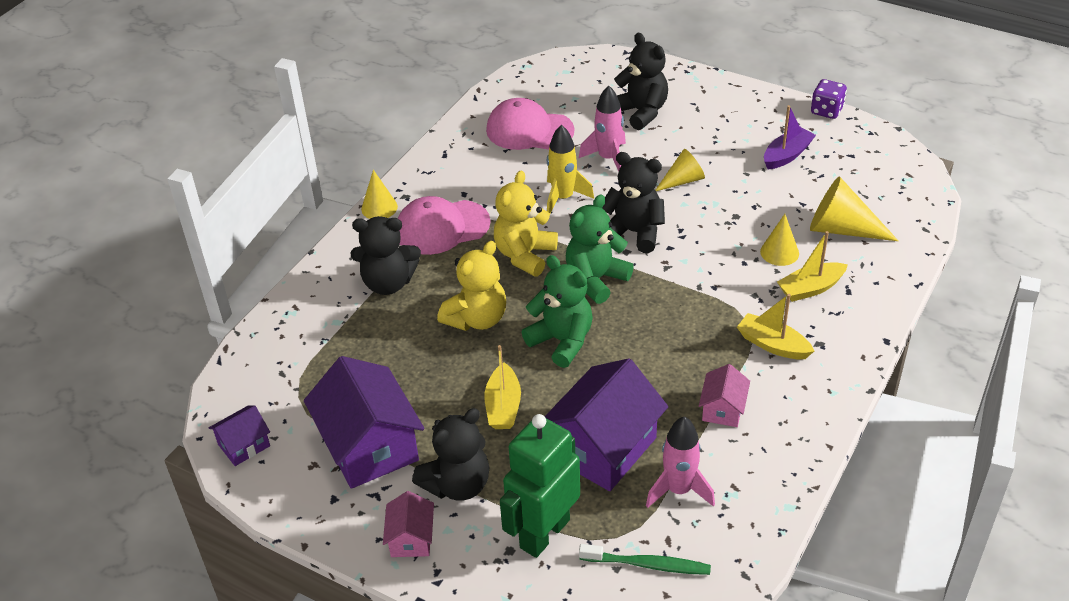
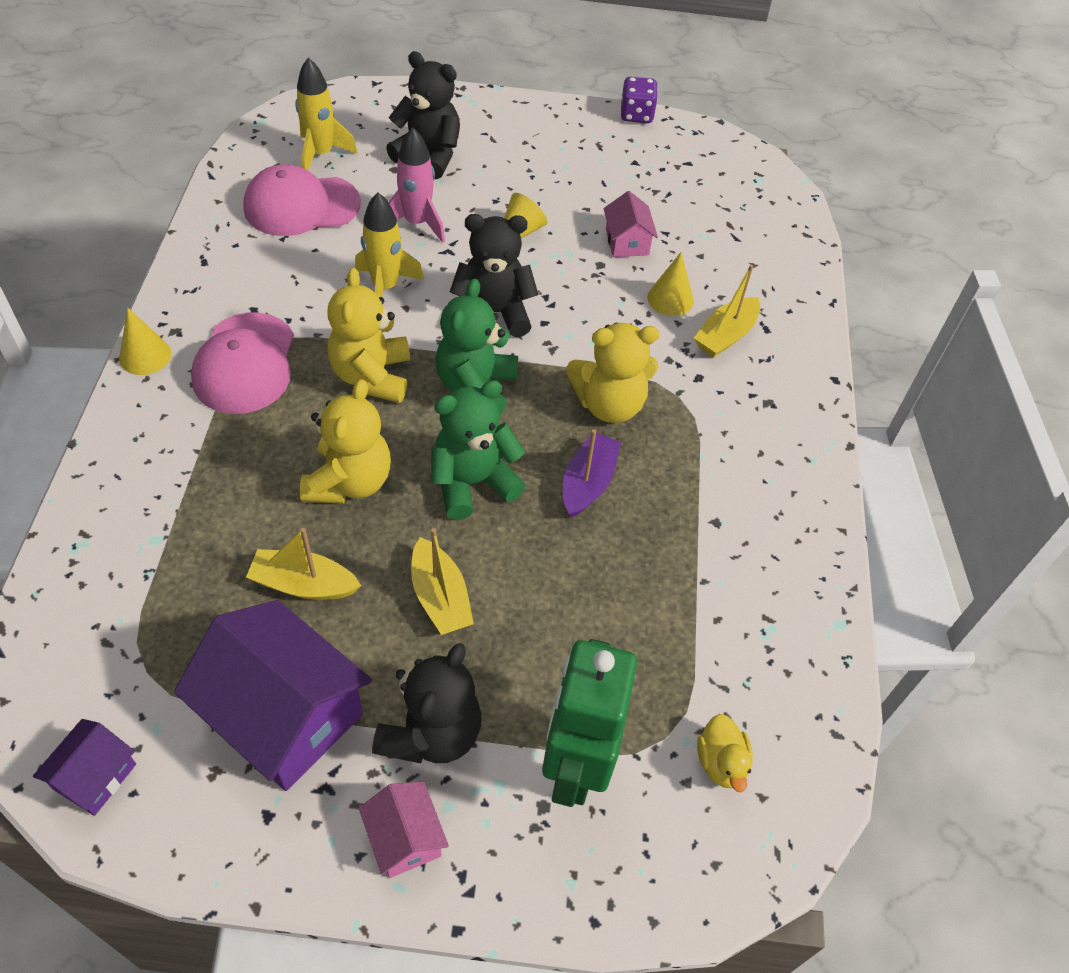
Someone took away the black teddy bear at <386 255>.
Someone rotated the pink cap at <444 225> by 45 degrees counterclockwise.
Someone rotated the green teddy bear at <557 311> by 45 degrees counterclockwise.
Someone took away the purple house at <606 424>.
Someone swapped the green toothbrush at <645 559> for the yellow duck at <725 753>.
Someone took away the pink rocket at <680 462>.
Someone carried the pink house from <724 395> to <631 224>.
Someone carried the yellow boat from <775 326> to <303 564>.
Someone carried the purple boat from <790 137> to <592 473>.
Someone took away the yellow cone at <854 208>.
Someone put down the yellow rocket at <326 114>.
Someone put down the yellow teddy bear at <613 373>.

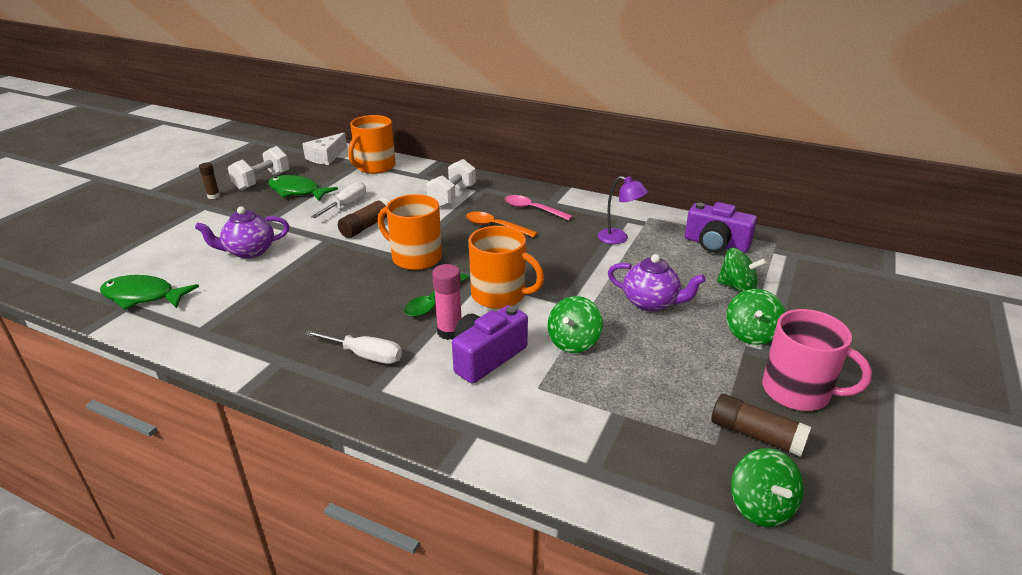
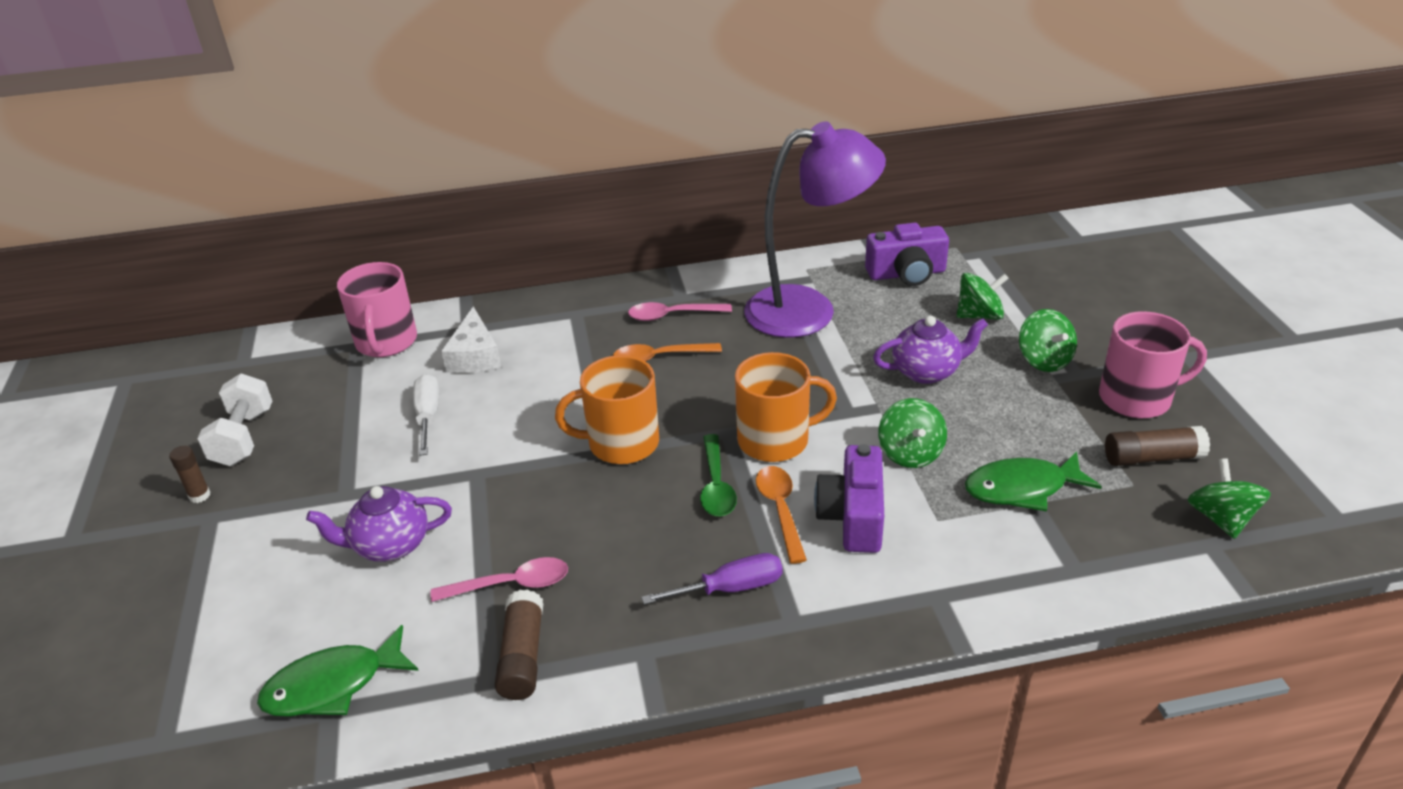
Someone rotated the purple teapot at <242 232> by 45 degrees clockwise.
Someone carried the green fish from <303 188> to <1033 481>.
Someone carried the white cheese from <324 148> to <471 339>.
Someone repainted the white screwdriver at <353 347>, which became the purple screwdriver at <712 579>.
Someone carried the brown glue stick from <364 218> to <519 645>.
Someone repainted the orange mug at <372 144>, which became the pink mug at <377 309>.
Someone took away the white dumbbell at <451 183>.
Someone swapped the pink glue stick at <446 302> for the orange spoon at <781 515>.
Someone scaled the purple lamp at <623 210> by 2.27.
Someone rotated the green spinning top at <767 487> by 135 degrees counterclockwise.
Someone put down the pink spoon at <499 579>.

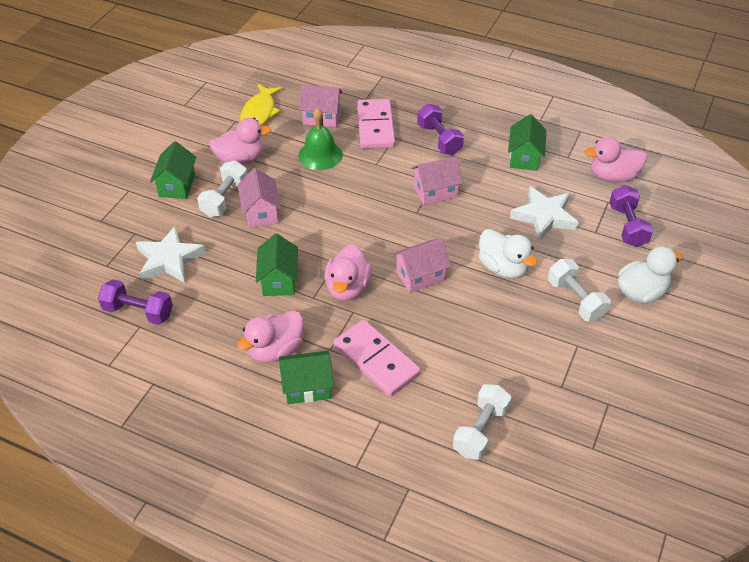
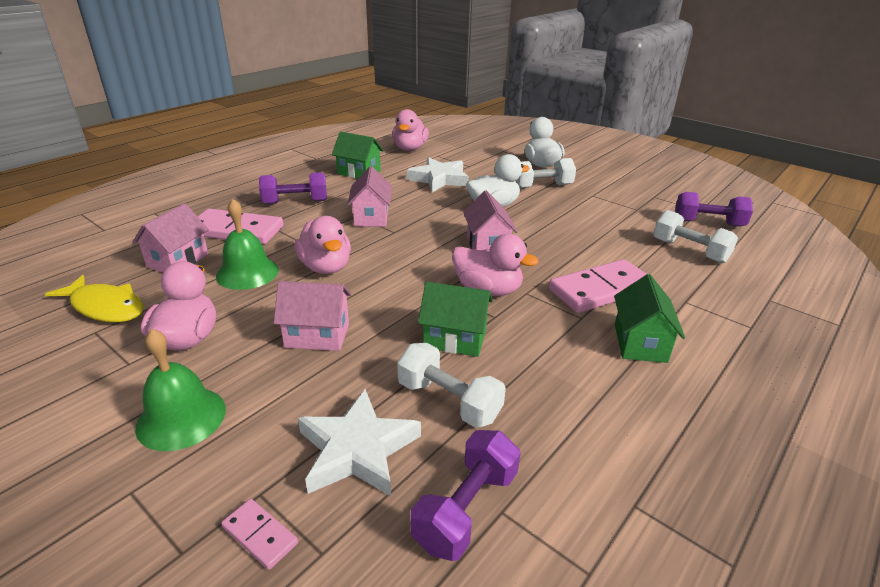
Someone swapped the green house at <173 170> for the green bell at <180 389>.
Someone carried the white dumbbell from <222 189> to <451 385>.
Someone carried the pink duck from <270 336> to <323 245>.
Someone carried the purple dumbbell from <631 216> to <714 209>.
Someone put down the pink domino at <259 534>.

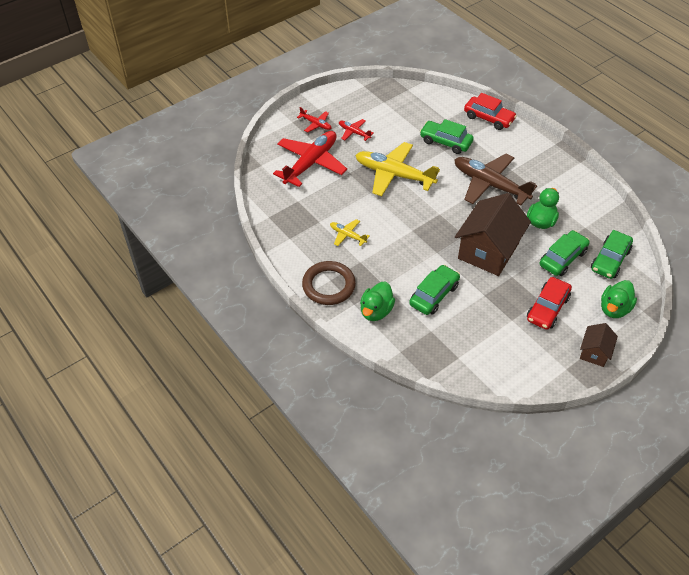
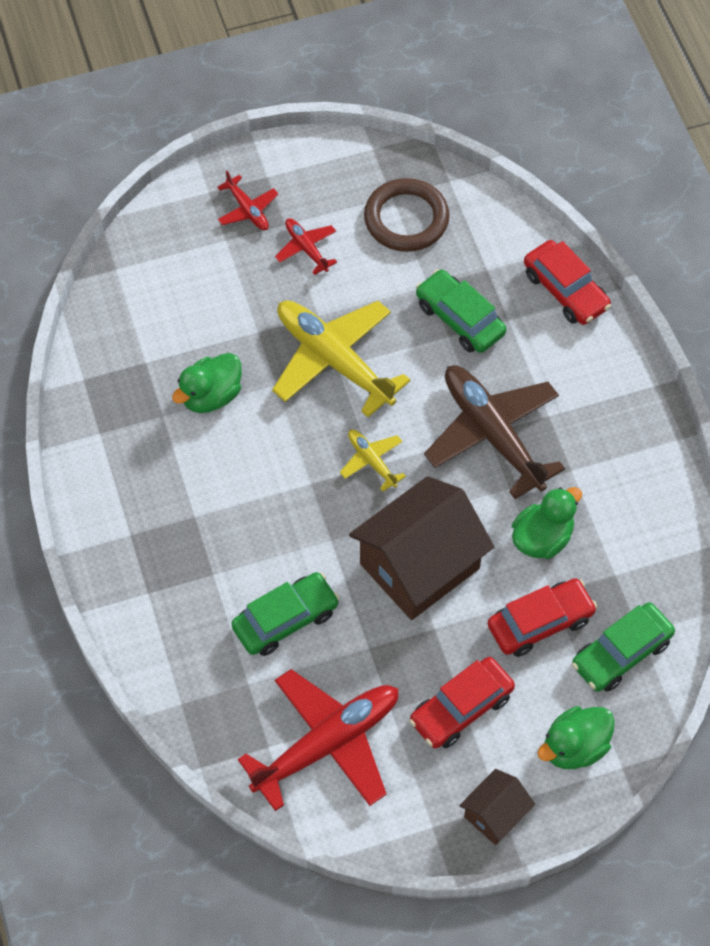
Someone carried the red plane from <310 159> to <318 740>.
Someone carried the brown ring from <329 283> to <407 215>.
Someone carried the yellow plane from <350 232> to <373 460>.
Someone carried the green duck from <377 301> to <207 383>.
Someone repainted the green car at <565 253>, which became the red car at <542 617>.

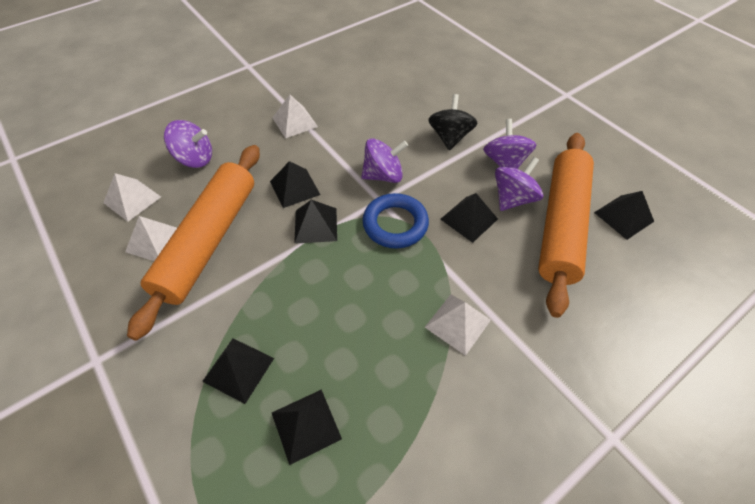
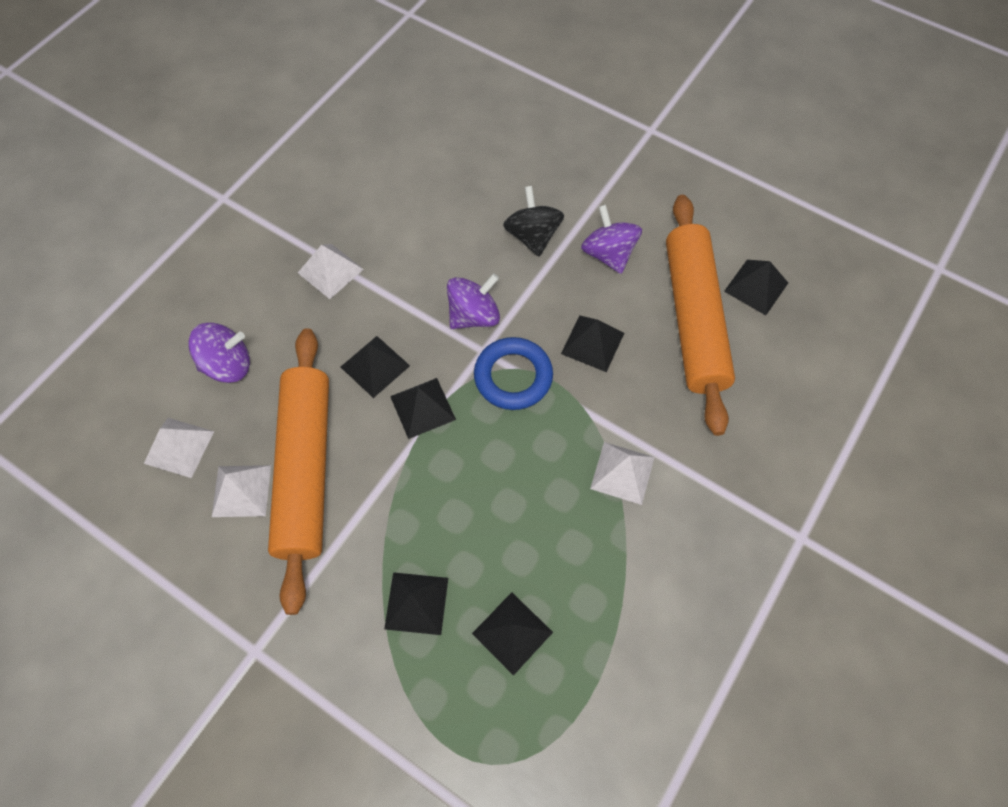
Someone took away the purple spinning top at <519 184>.

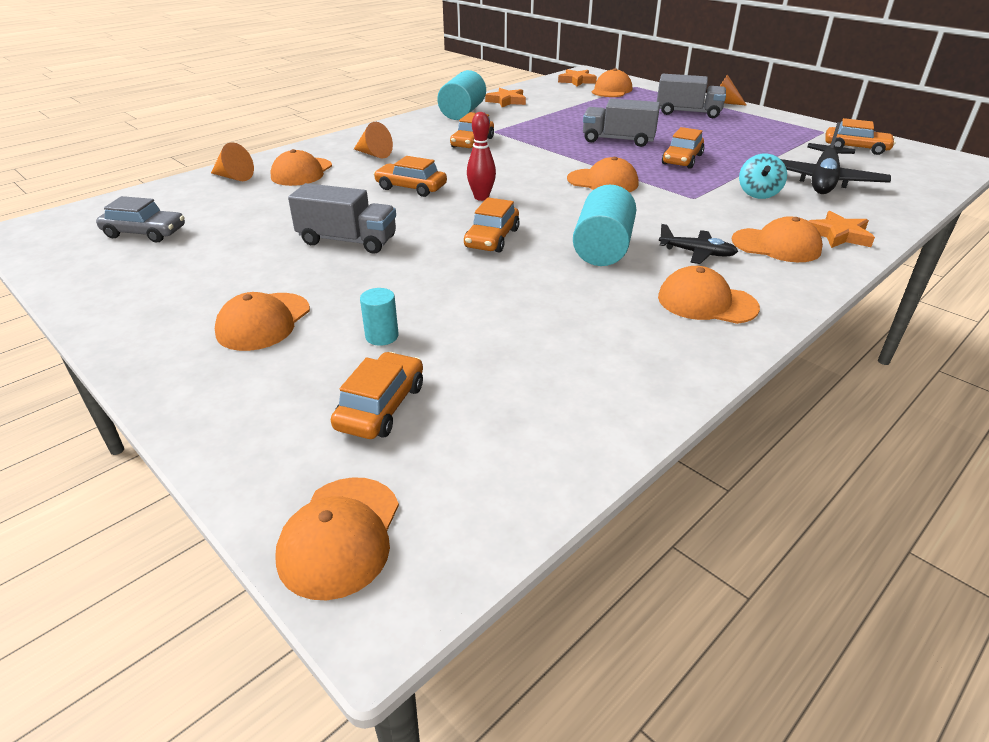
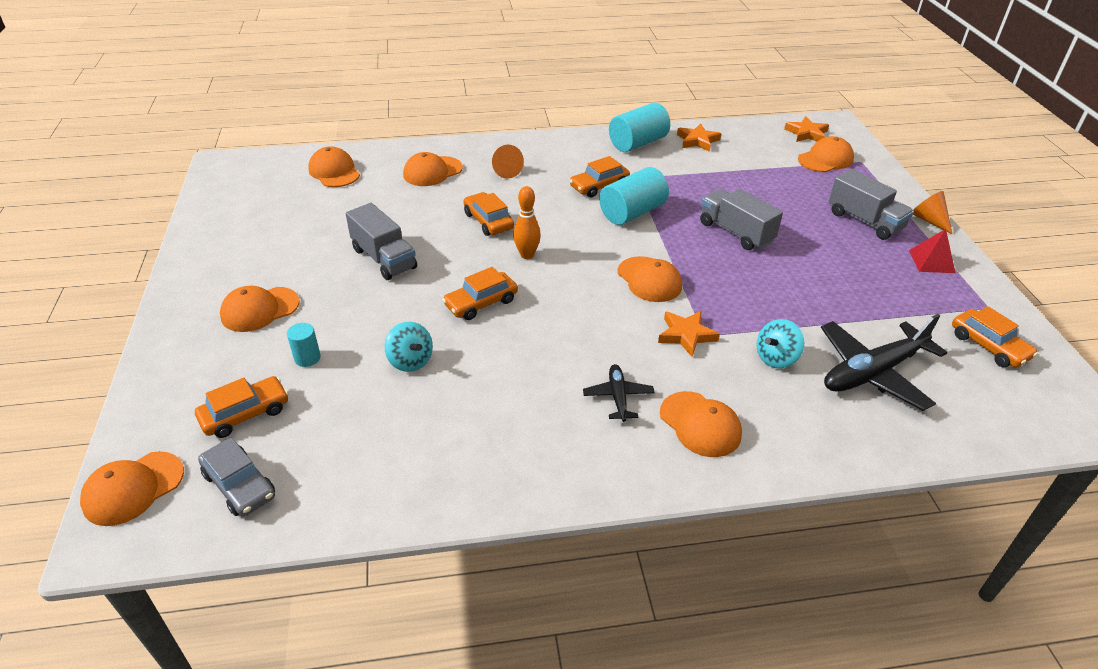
Someone carried the grey car from <140 219> to <236 477>.
Someone took away the orange cone at <232 161>.
Someone repainted the red bowling pin at <481 156>, which became the orange bowling pin at <527 222>.
Someone carried the turquoise cylinder from <604 225> to <634 196>.
Someone carried the orange cap from <709 295> to <334 166>.
Someone rotated the black plane at <698 244> by 150 degrees counterclockwise.
Someone took away the orange car at <683 148>.
Someone carried the orange star from <842 229> to <689 334>.
Someone put down the turquoise spinning top at <408 347>.
Someone put down the red pyramid at <932 251>.

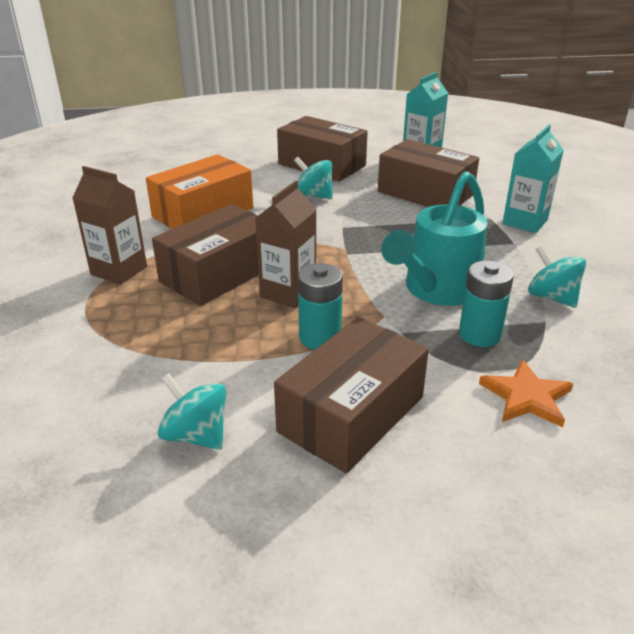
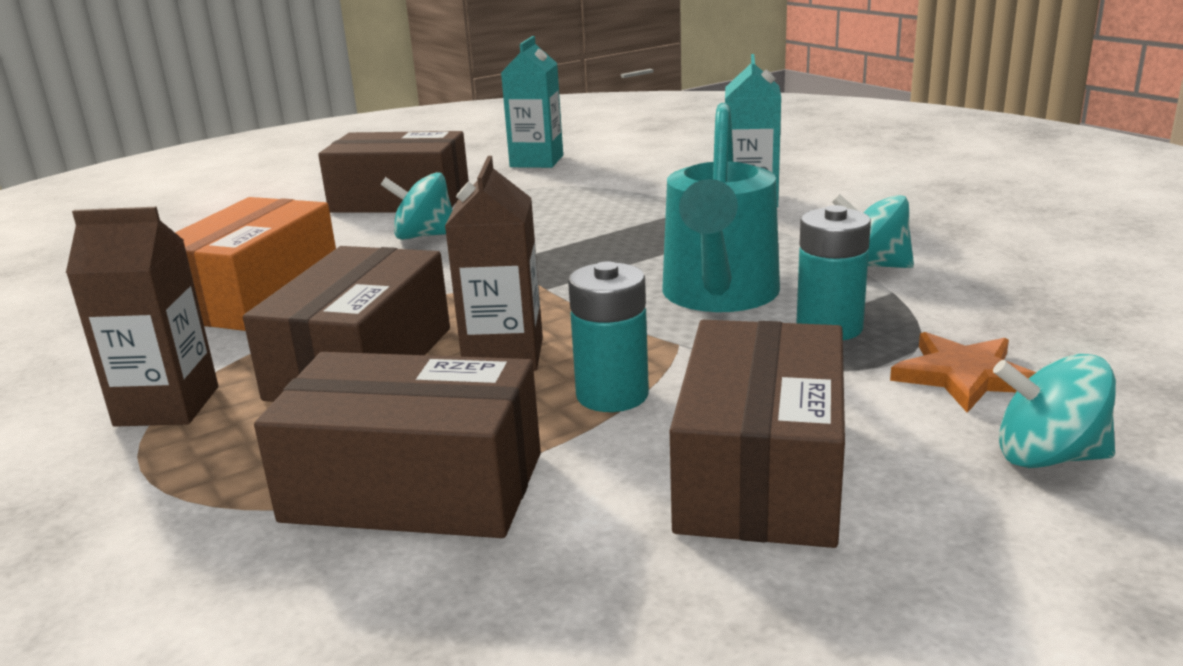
Someone carried the turquoise spinning top from <191 411> to <1054 411>.
Someone carried the brown box from <428 173> to <397 445>.

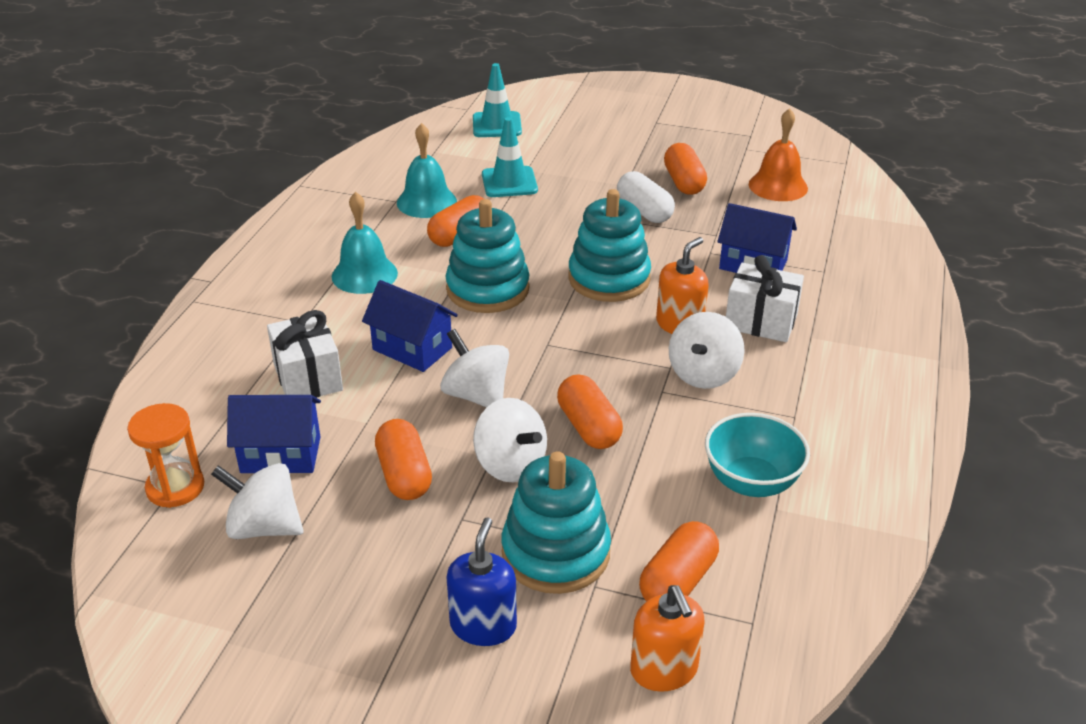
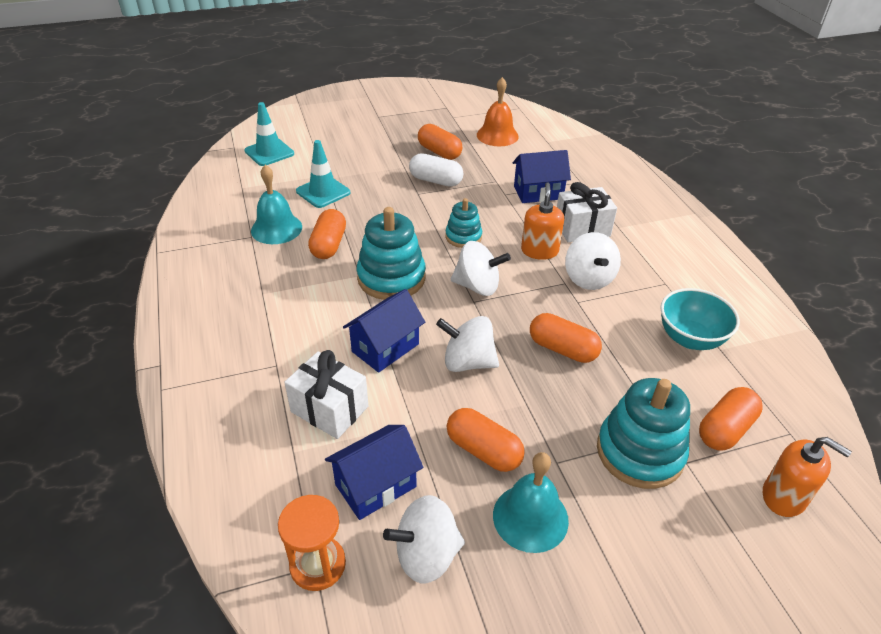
Someone carried the turquoise bell from <365 243> to <531 502>.
Someone rotated the blue house at <410 326> by 45 degrees counterclockwise.
Someone took away the blue soap dispenser at <482 582>.
Someone carried the white spinning top from <510 440> to <481 268>.
Someone scaled the turquoise stacking toy at <609 245> by 0.58.
Someone rotated the orange capsule at <679 561> by 45 degrees clockwise.

